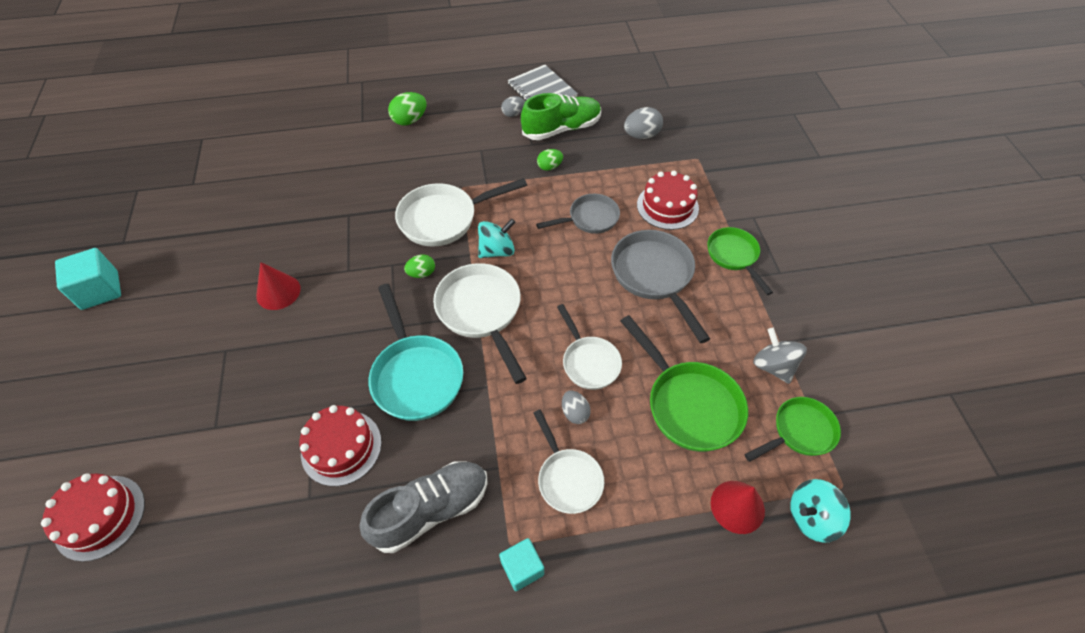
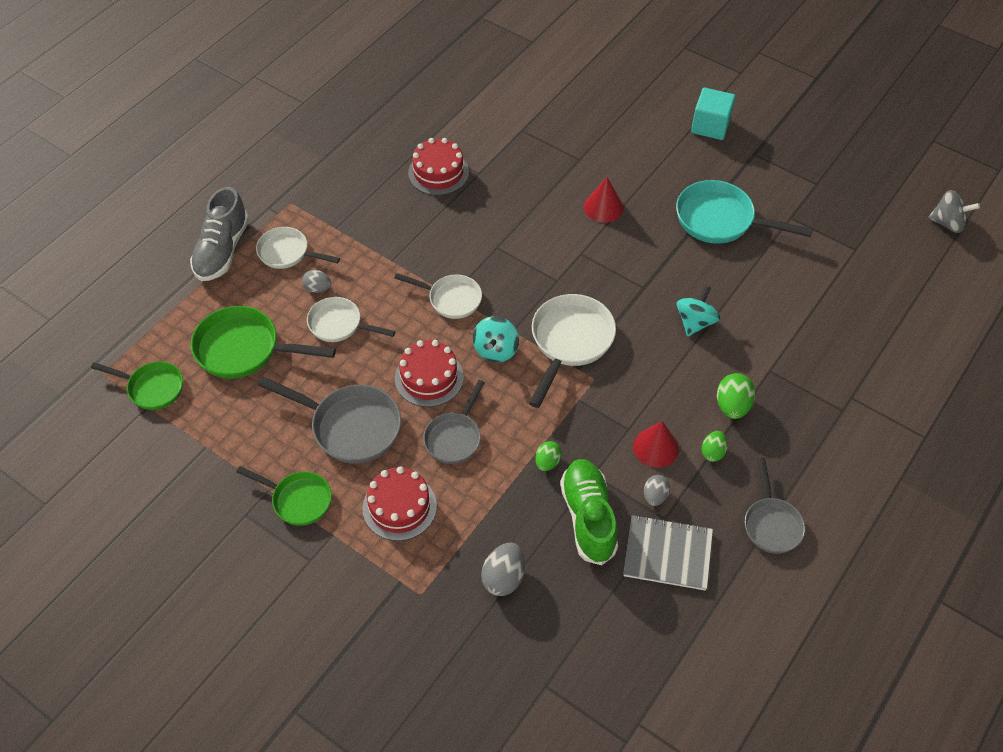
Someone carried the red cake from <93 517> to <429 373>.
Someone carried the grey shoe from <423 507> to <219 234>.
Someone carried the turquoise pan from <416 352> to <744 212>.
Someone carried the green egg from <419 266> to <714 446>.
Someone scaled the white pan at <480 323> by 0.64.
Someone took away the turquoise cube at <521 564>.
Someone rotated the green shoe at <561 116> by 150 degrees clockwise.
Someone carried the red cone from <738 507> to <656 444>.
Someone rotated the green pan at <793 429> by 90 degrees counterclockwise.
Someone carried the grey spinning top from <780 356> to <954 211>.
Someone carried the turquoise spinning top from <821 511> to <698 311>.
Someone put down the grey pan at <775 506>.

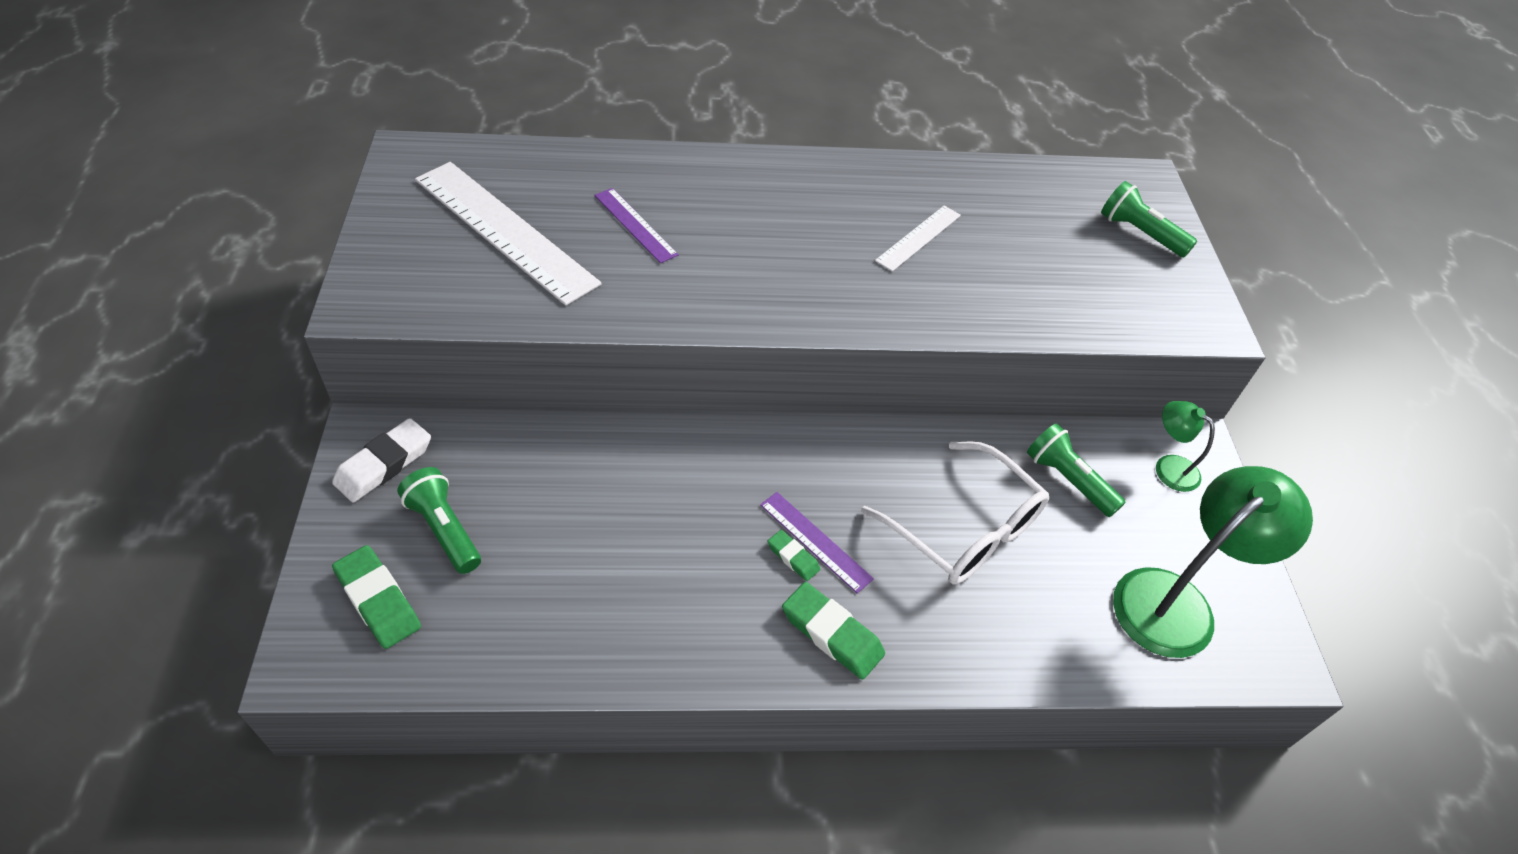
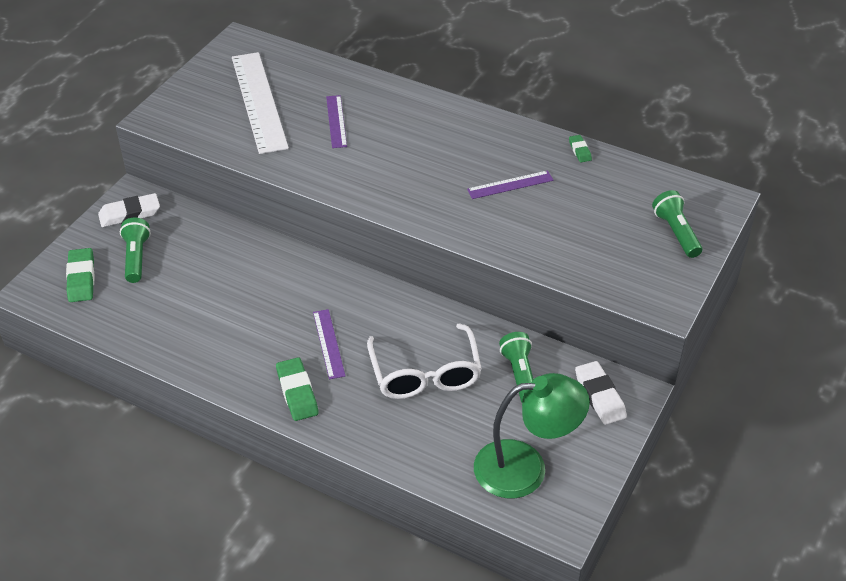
Someone carried the green eraser from <794 555> to <580 148>.
Someone repainted the white ruler at <918 238>, which became the purple ruler at <510 185>.
Someone swapped the green lamp at <1185 446> for the white eraser at <601 393>.

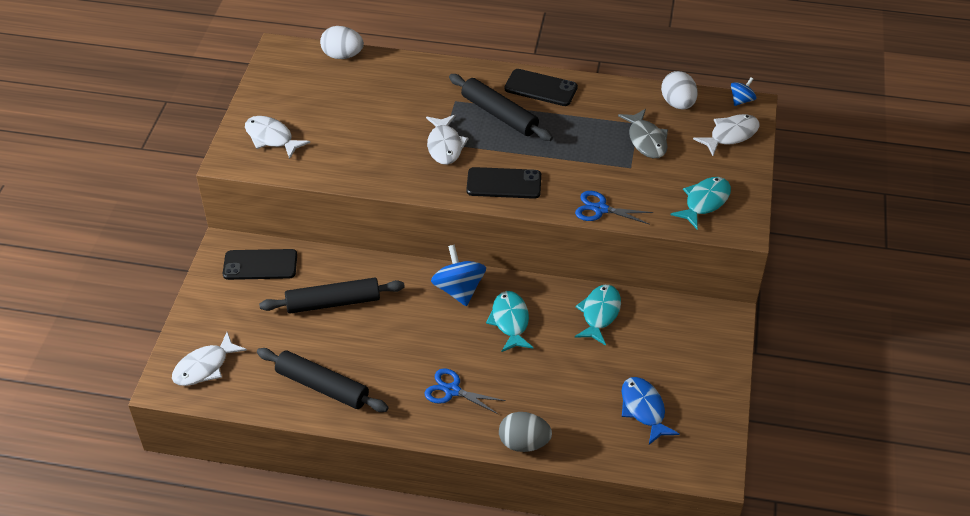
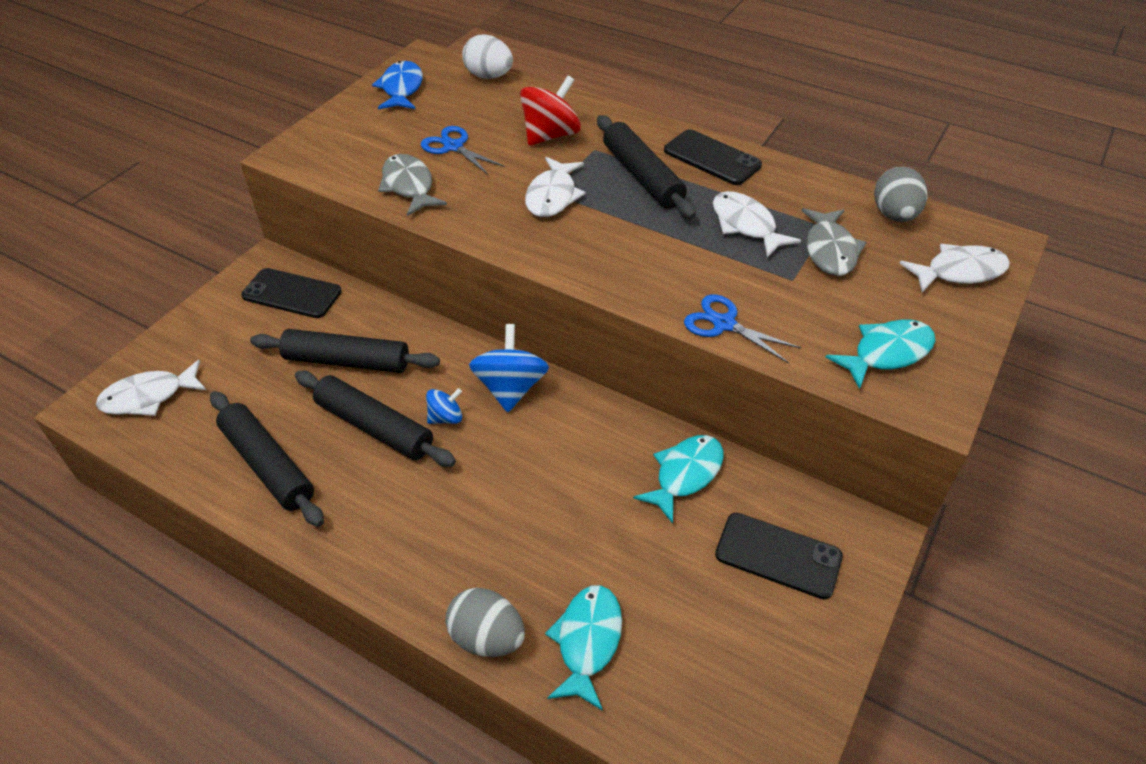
Someone carried the white fish from <277 137> to <757 224>.
Someone carried the blue scissors from <465 391> to <463 150>.
Someone carried the black phone from <503 183> to <779 556>.
Someone carried the turquoise fish from <510 321> to <583 648>.
Someone carried the blue fish from <651 411> to <397 85>.
Someone repainted the white egg at <679 90>, which became the grey egg at <900 194>.
Someone carried the blue spinning top from <743 91> to <444 406>.
Someone put down the black rolling pin at <375 419>.
Someone put down the grey fish at <412 185>.
Someone put down the red spinning top at <550 111>.

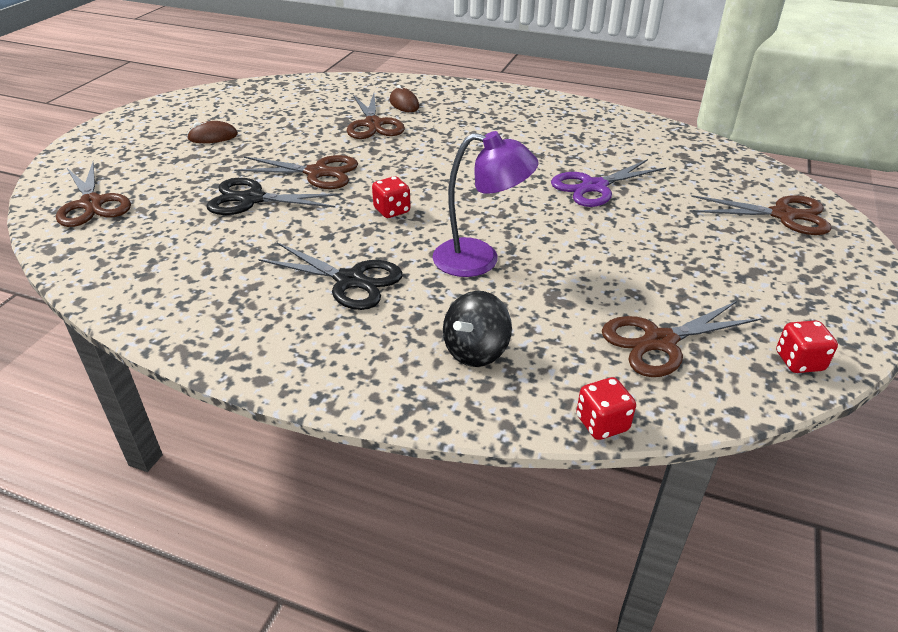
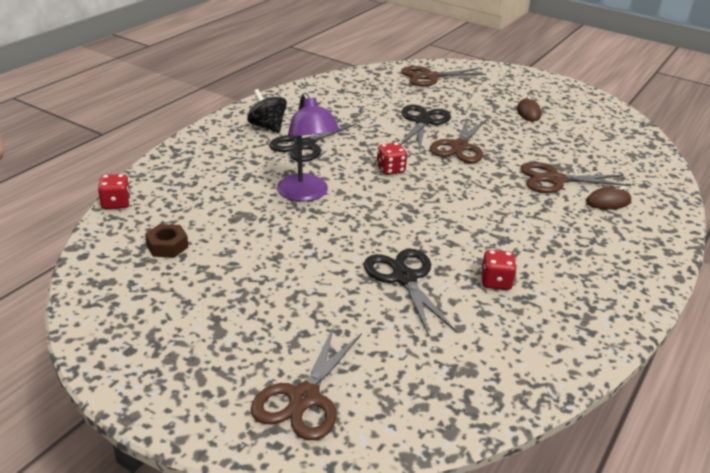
Someone rotated the purple lamp at <485 204> by 45 degrees counterclockwise.
Someone carried the black spinning top from <477 329> to <267 111>.
Someone repainted the purple scissors at <608 183>, which became the black scissors at <410 292>.
Someone swapped the brown scissors at <681 339> for the brown nut at <166 241>.
Someone carried the red dice from <807 346> to <499 270>.

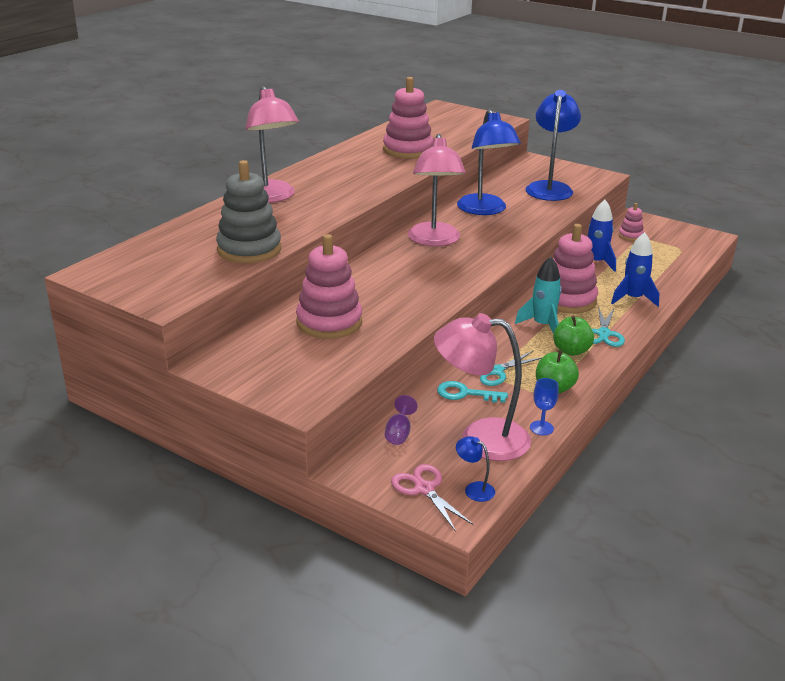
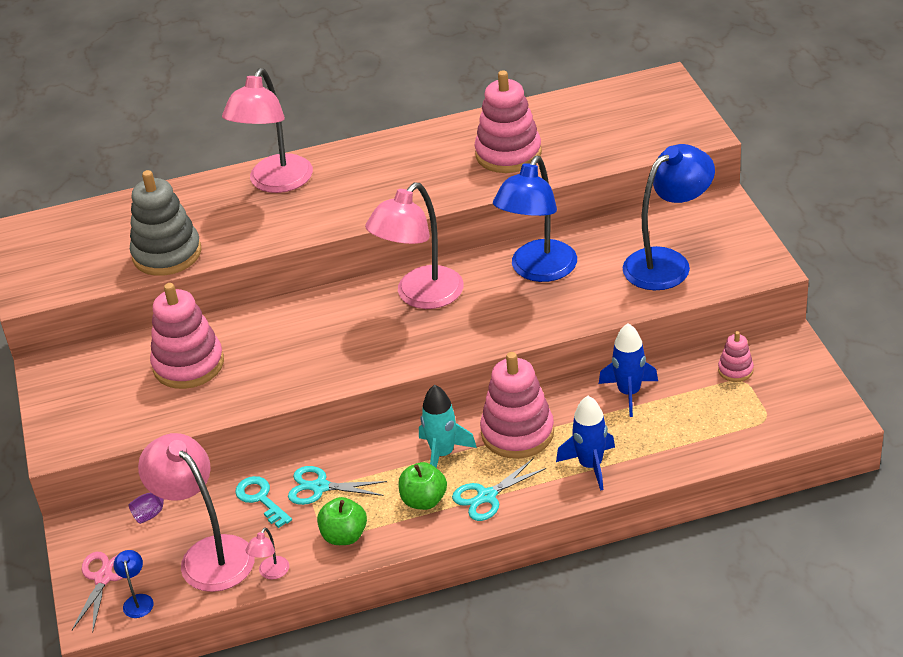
Someone swapped the blue goblet at <544 406> for the pink lamp at <267 553>.

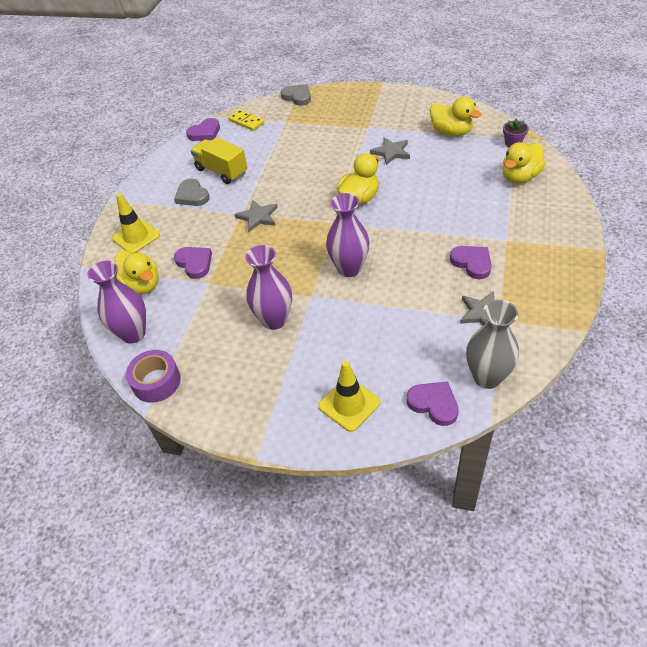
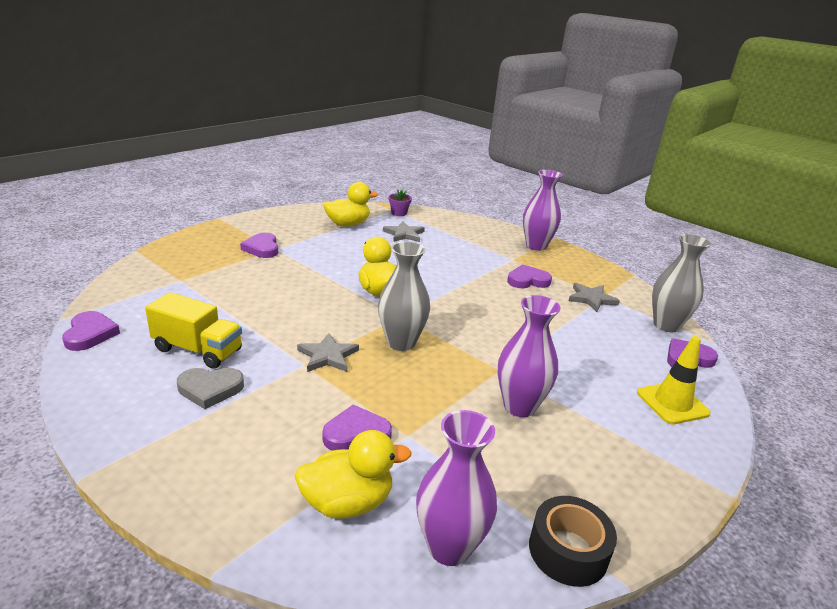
Someone took away the yellow traffic cone at <136 223>.
Someone repainted the purple tape at <153 376>, which became the black tape at <573 541>.
Someone rotated the yellow truck at <219 160> by 135 degrees counterclockwise.
Someone took away the yellow domino at <246 120>.
Someone took away the grey heart at <296 95>.
Someone carried the purple vase from <347 235> to <542 210>.
Someone carried the grey star from <390 151> to <404 231>.
Someone took away the yellow duck at <524 162>.
Someone put down the purple heart at <259 245>.
Someone put down the grey vase at <404 296>.

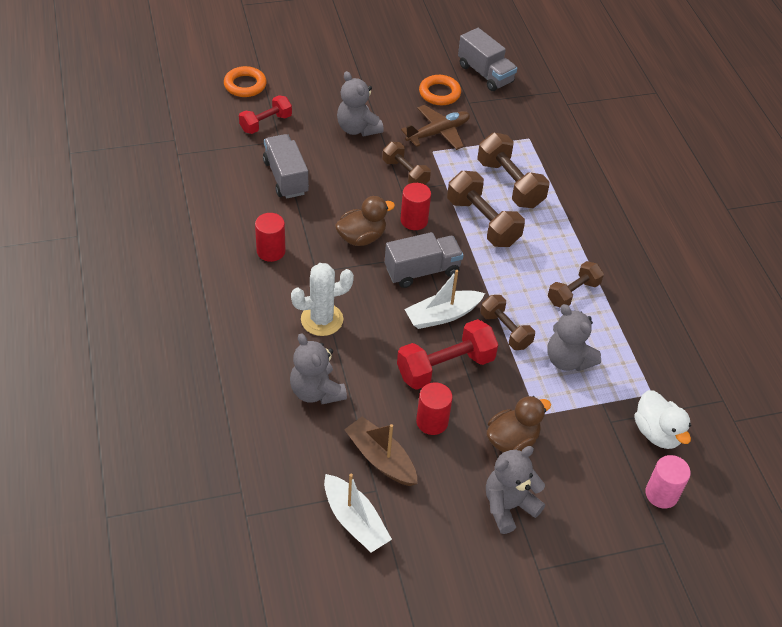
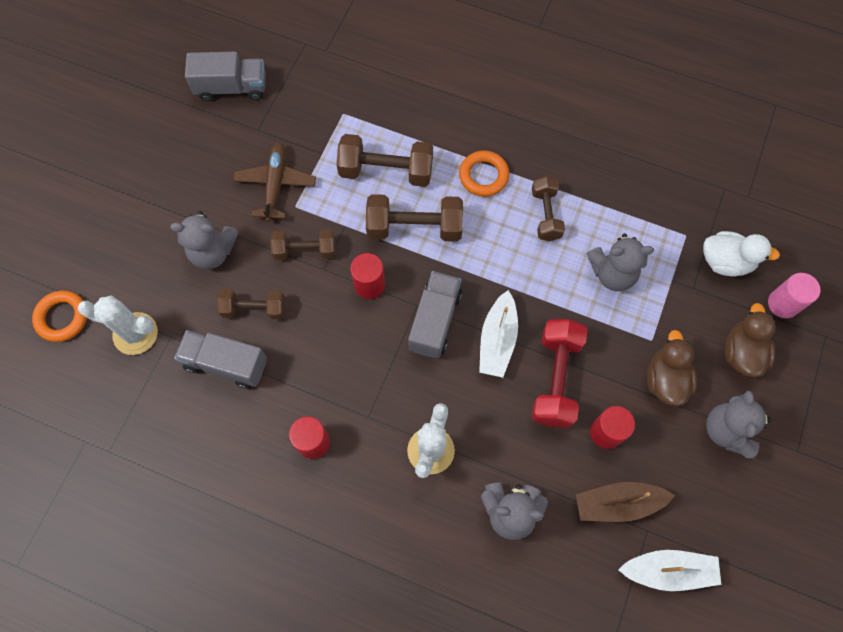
Someone swapped the red dumbbell at <265 114> for the white cactus at <118 325>.
Someone carried the brown duck from <365 221> to <750 340>.
Someone carried the orange ring from <440 90> to <484 174>.
Someone carried the brown dumbbell from <508 322> to <251 304>.

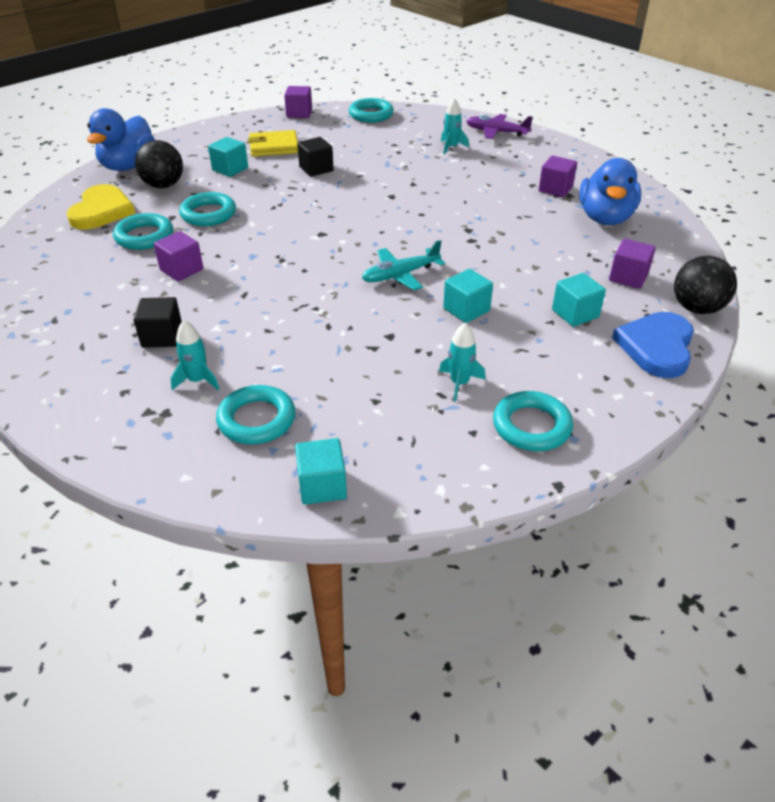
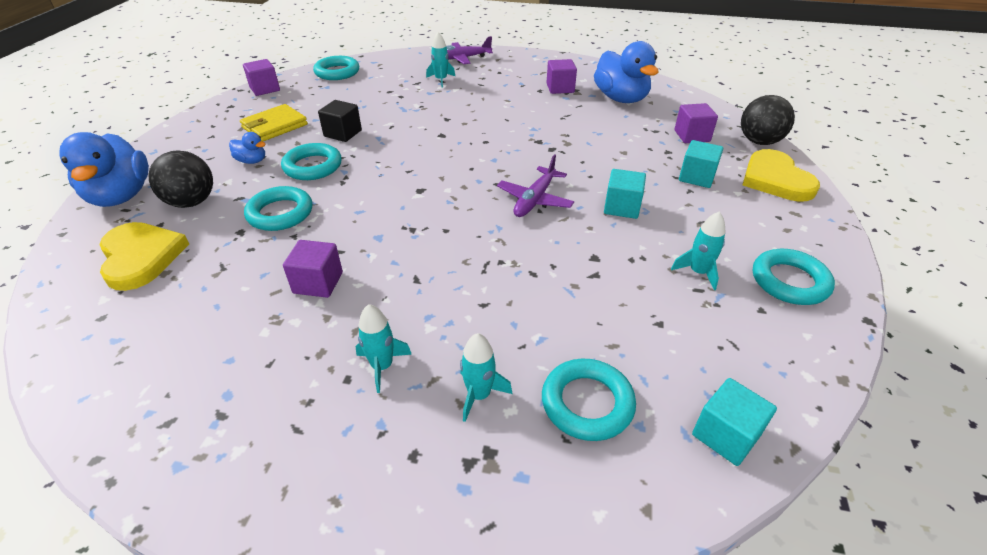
Someone carried the turquoise ring from <143 231> to <311 161>.
Someone swapped the black cube at <157 322> for the turquoise rocket at <384 348>.
Someone swapped the turquoise cube at <228 157> for the blue duck at <247 148>.
Someone repainted the turquoise plane at <403 265>, which became the purple plane at <535 185>.
Someone repainted the blue heart at <653 345>, which became the yellow heart at <781 175>.

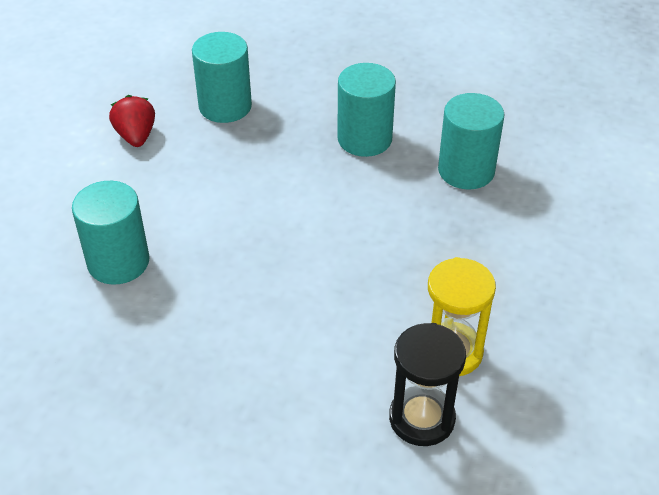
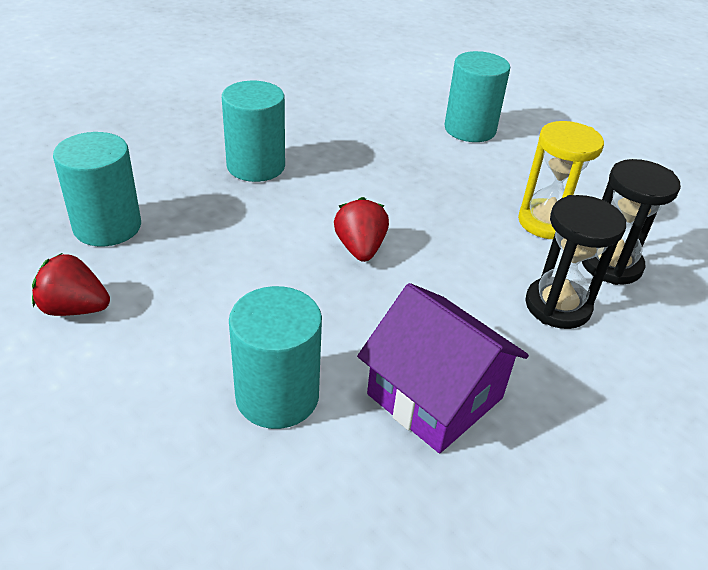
Someone carried the turquoise cylinder from <471 141> to <477 96>.
Someone put down the red strawberry at <361 229>.
Someone put down the purple house at <443 368>.
Someone put down the black hourglass at <576 262>.

